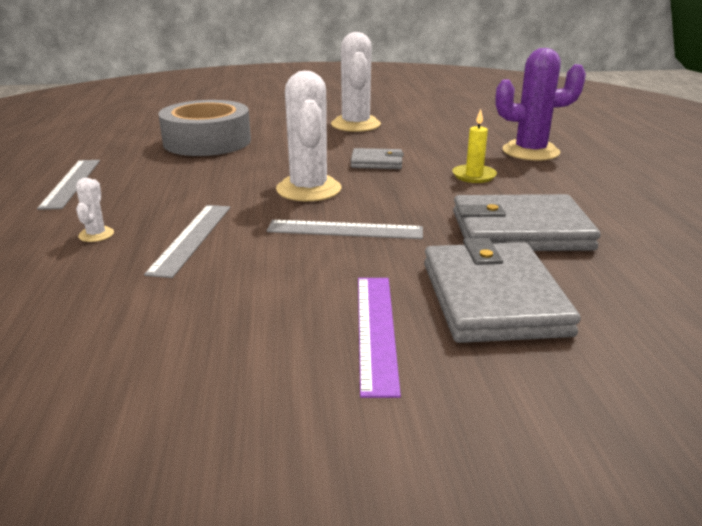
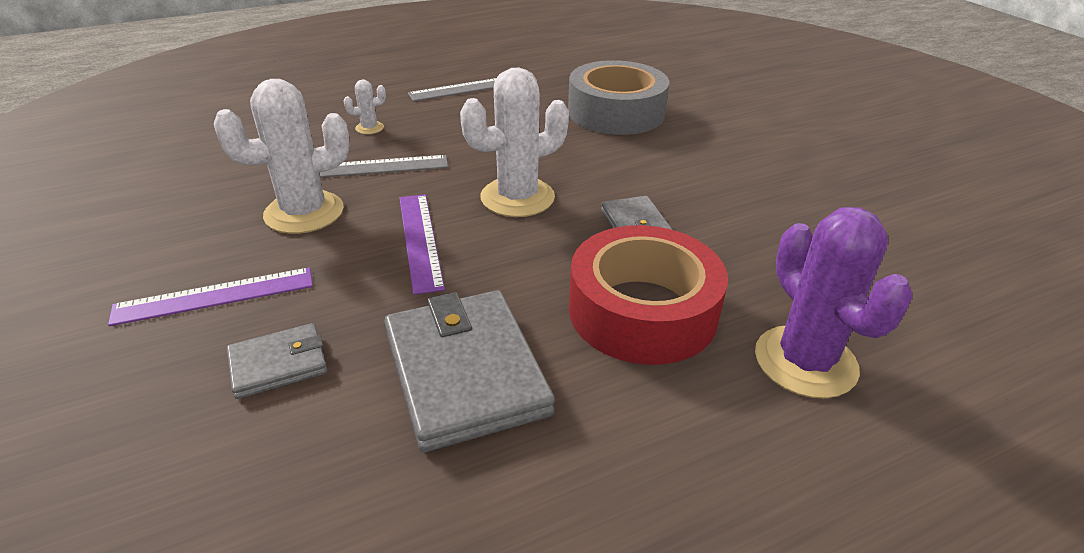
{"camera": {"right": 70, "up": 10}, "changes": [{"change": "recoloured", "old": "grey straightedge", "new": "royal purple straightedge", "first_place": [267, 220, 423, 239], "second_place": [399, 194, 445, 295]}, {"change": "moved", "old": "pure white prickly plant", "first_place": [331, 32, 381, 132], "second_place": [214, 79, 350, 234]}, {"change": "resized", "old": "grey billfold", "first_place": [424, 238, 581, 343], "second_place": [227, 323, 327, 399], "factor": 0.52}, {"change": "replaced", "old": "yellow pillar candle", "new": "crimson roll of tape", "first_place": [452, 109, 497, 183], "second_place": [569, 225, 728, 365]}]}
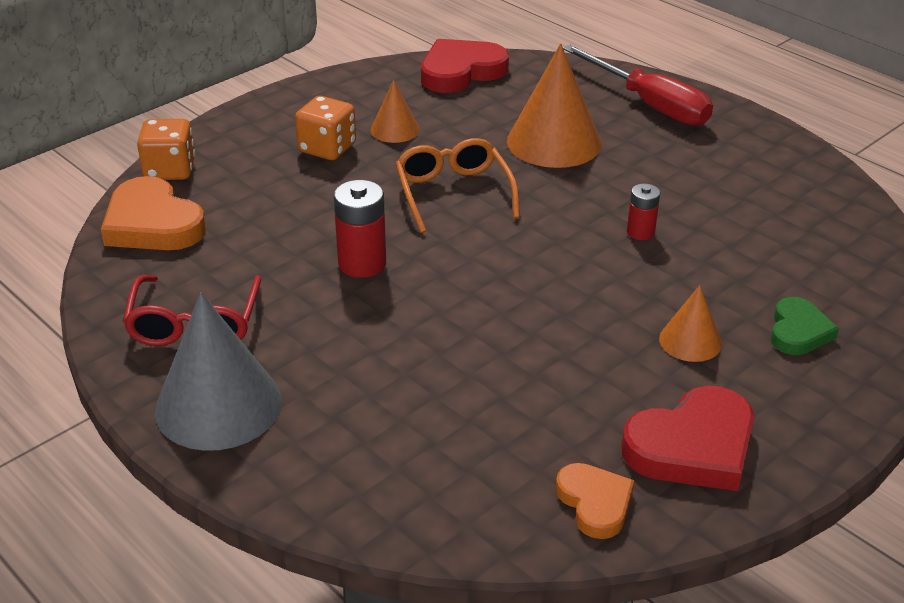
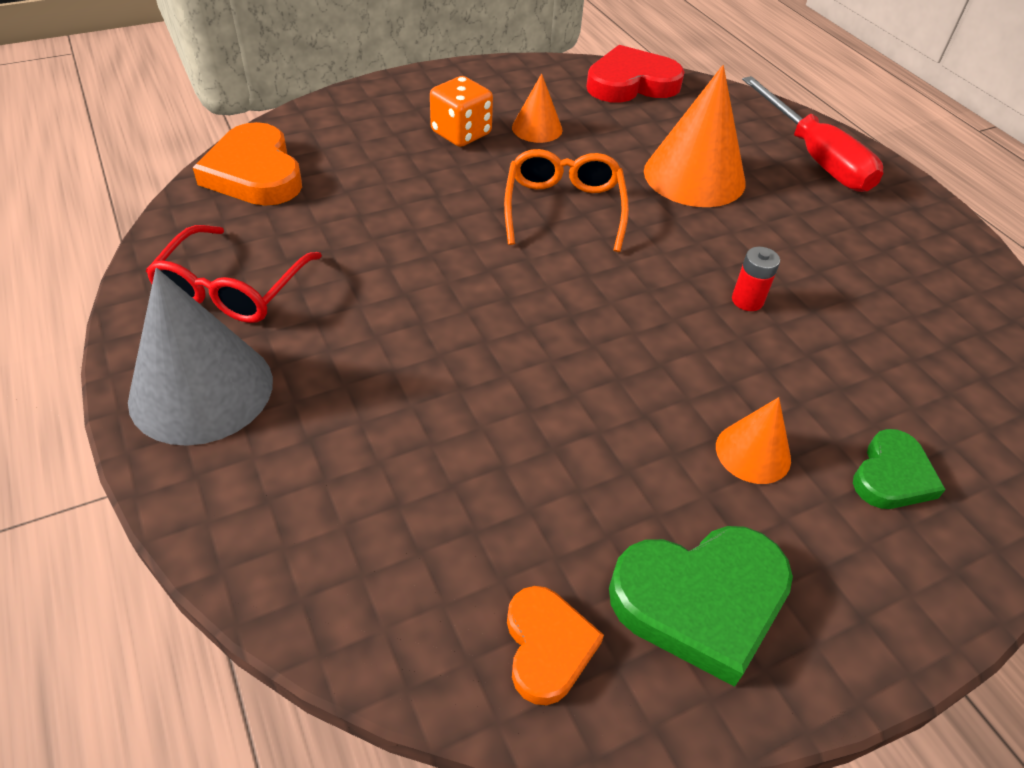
{"camera": {"right": 15, "up": 10}, "changes": [{"change": "removed", "old": "orange-coloured dice", "first_place": [137, 119, 195, 180]}, {"change": "removed", "old": "crimson power cell", "first_place": [334, 180, 386, 278]}, {"change": "recoloured", "old": "crimson heart shape", "new": "emerald heart shape", "first_place": [621, 386, 754, 491], "second_place": [609, 526, 793, 687]}]}
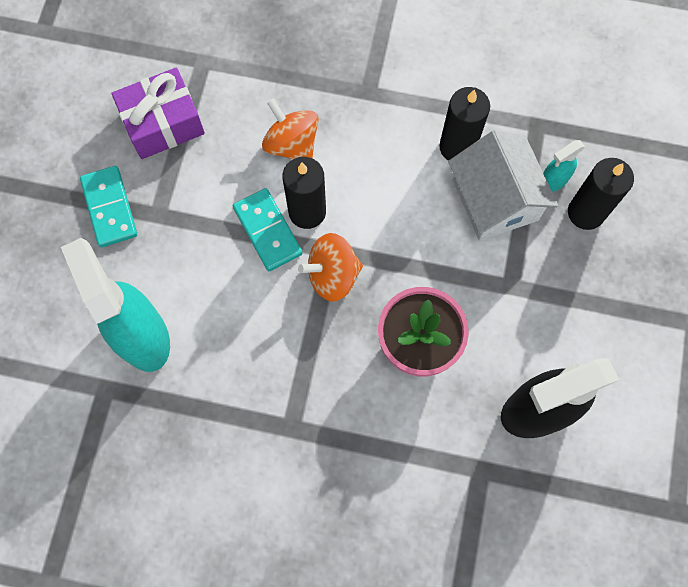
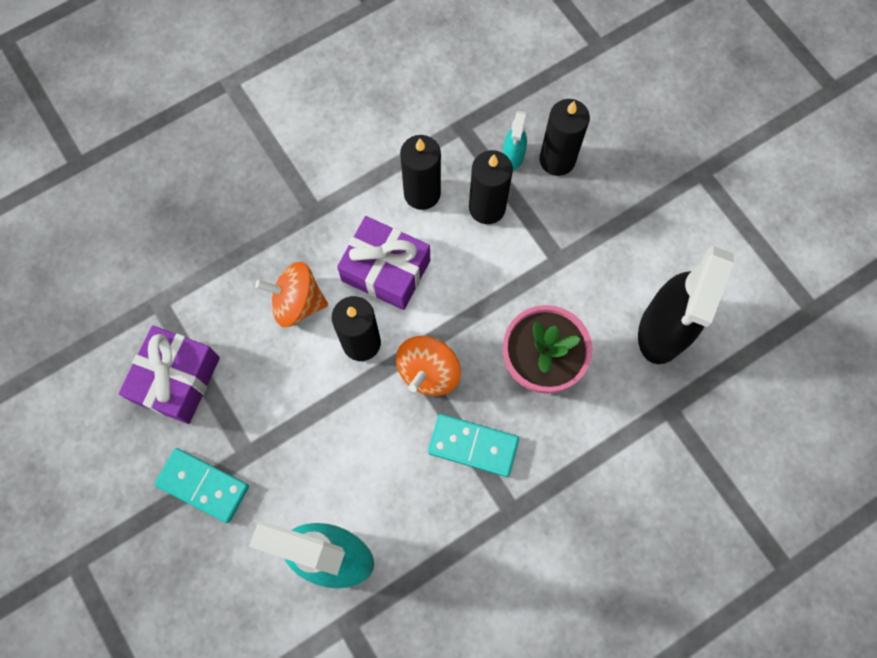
{"camera": {"right": -45, "up": 0}, "changes": [{"change": "moved", "old": "aqua domino piece", "first_place": [233, 188, 302, 271], "second_place": [428, 414, 519, 477]}, {"change": "replaced", "old": "pure white toy house", "new": "jet-black pillar candle", "first_place": [448, 130, 558, 241], "second_place": [469, 150, 513, 224]}, {"change": "added", "new": "royal purple wrapped gift", "second_place": [337, 216, 430, 310]}]}
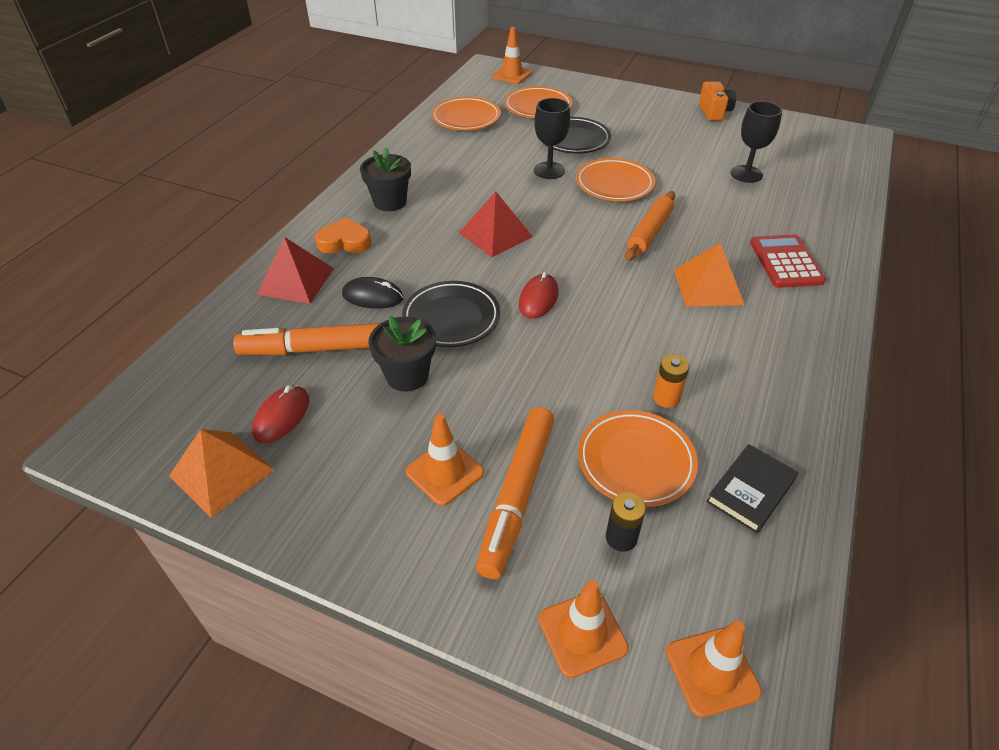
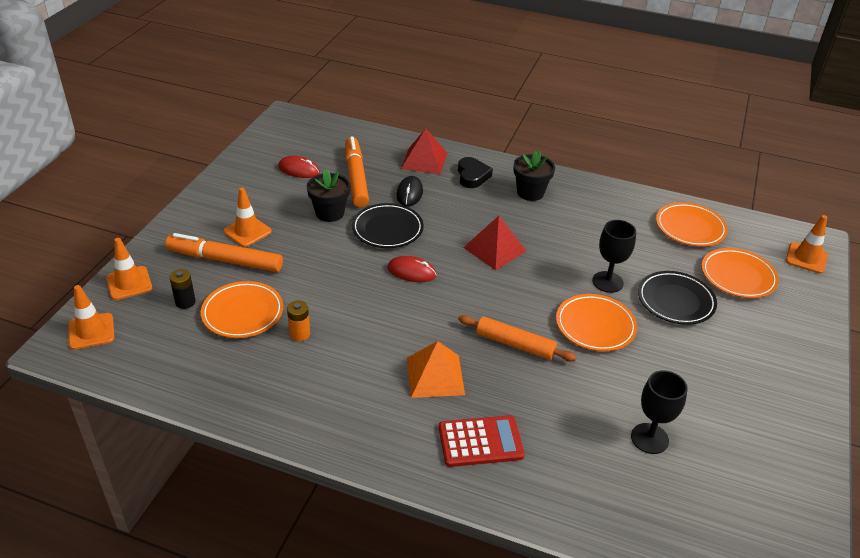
{"camera": {"right": 85, "up": -5}, "changes": [{"change": "removed", "old": "orange-coloured pyramid", "first_place": [169, 429, 274, 518]}, {"change": "recoloured", "old": "orange-coloured heart shape", "new": "jet-black heart shape", "first_place": [315, 217, 372, 253], "second_place": [458, 157, 493, 188]}, {"change": "removed", "old": "orange-coloured photo camera", "first_place": [699, 81, 736, 121]}, {"change": "removed", "old": "jet-black hardback", "first_place": [706, 444, 798, 534]}]}
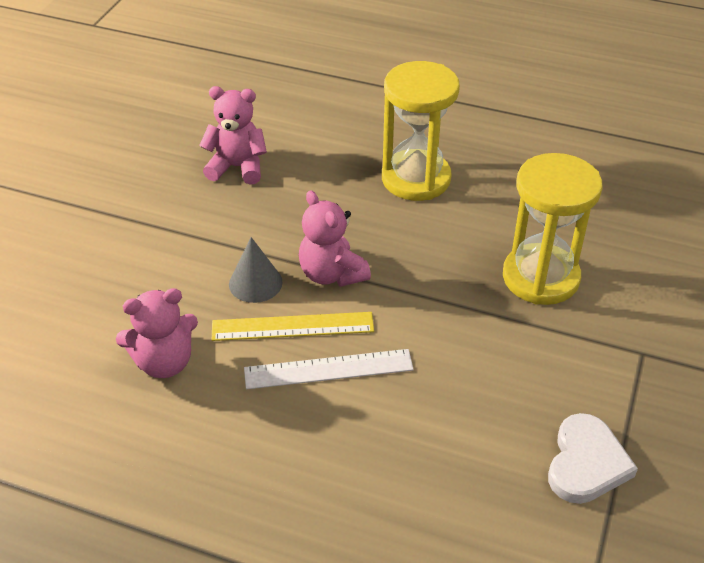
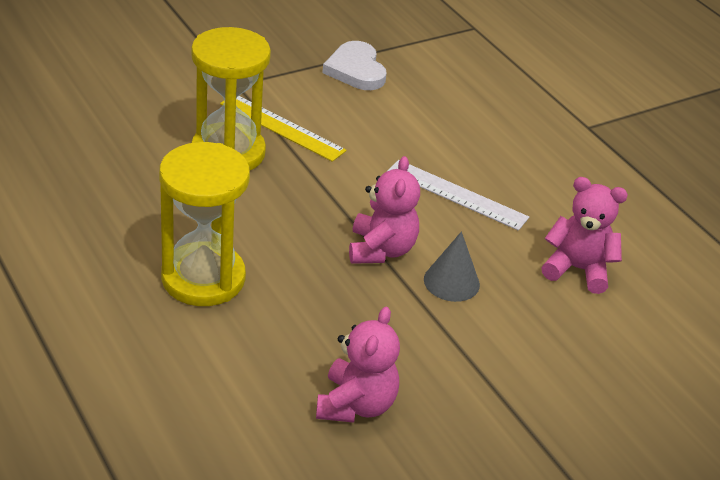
{"camera": {"right": -145, "up": -5}, "changes": [{"change": "turned", "old": "rosy stuffed bear", "first_place": [199, 86, 267, 185], "second_place": [316, 307, 400, 423], "degrees": -120}, {"change": "moved", "old": "yellow straightedge", "first_place": [212, 312, 374, 341], "second_place": [220, 96, 346, 162]}, {"change": "turned", "old": "pure white heart shape", "first_place": [548, 413, 638, 504], "second_place": [322, 41, 387, 90], "degrees": -75}]}
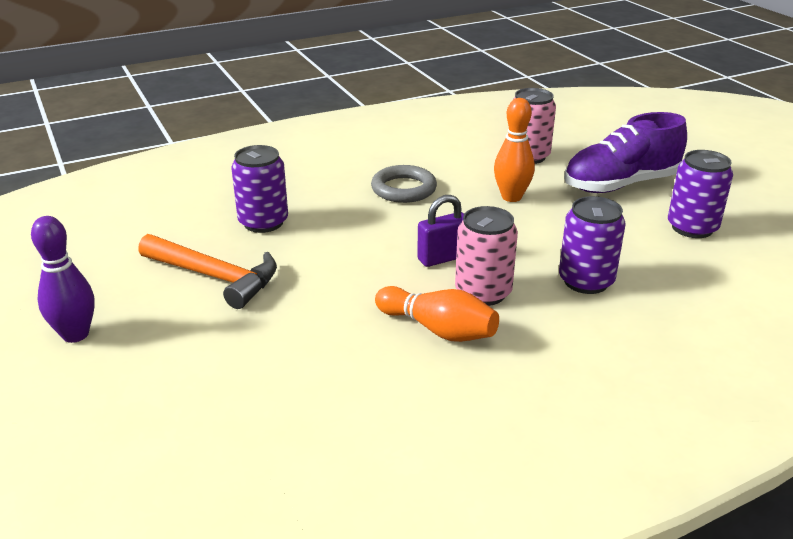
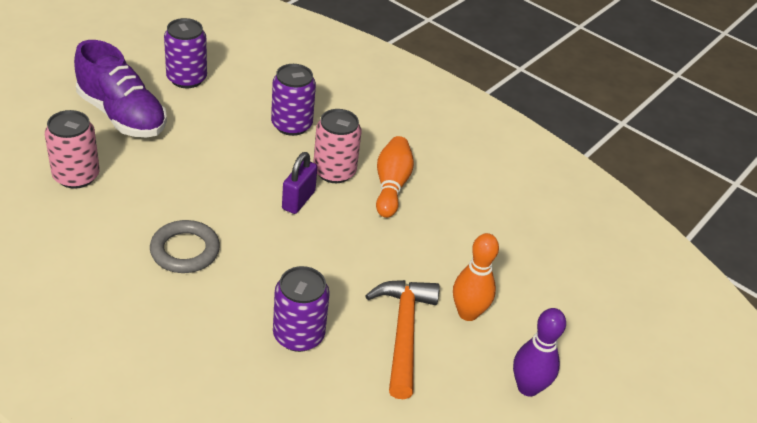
{"camera": {"right": -120, "up": 10}, "changes": [{"change": "turned", "old": "royal purple small lock", "first_place": [417, 195, 464, 267], "second_place": [282, 152, 317, 214], "degrees": 75}, {"change": "moved", "old": "orange-coloured skittle", "first_place": [494, 98, 535, 202], "second_place": [453, 233, 499, 321]}]}
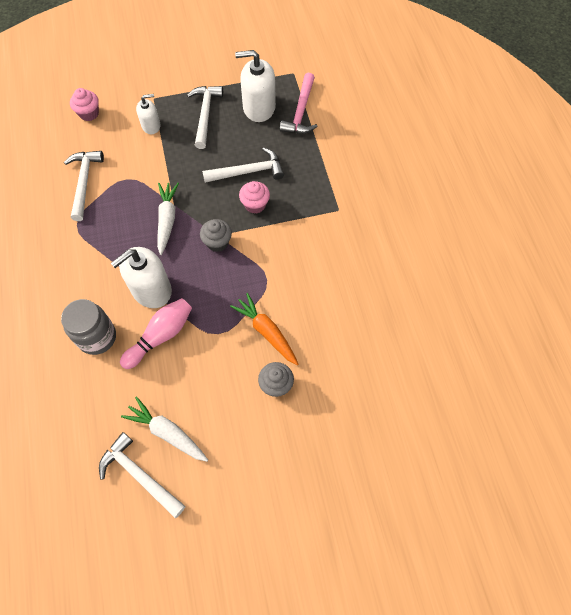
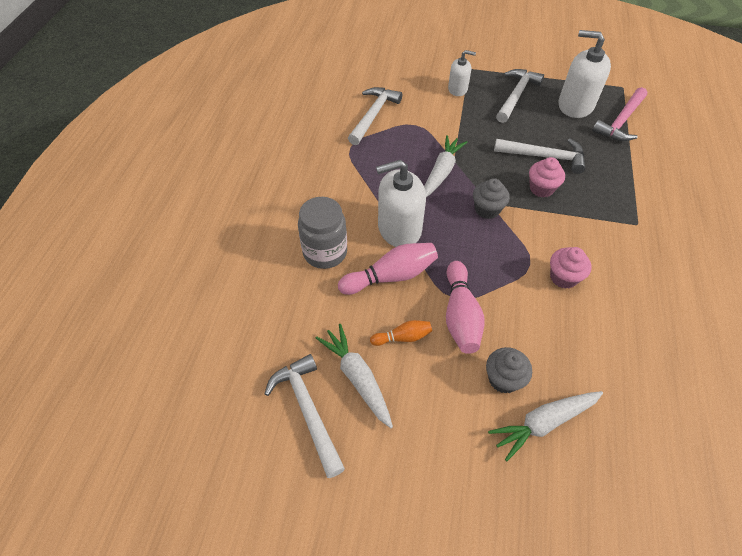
{"camera": {"right": 25, "up": -10}, "changes": [{"change": "moved", "old": "rosy muffin", "first_place": [70, 88, 99, 121], "second_place": [550, 247, 592, 289]}, {"change": "removed", "old": "orange-coloured toy carrot", "first_place": [230, 293, 298, 365]}, {"change": "added", "new": "orange-coloured skittle", "second_place": [370, 320, 432, 346]}, {"change": "added", "new": "rosy skittle", "second_place": [446, 261, 484, 354]}, {"change": "added", "new": "pure white toy carrot", "second_place": [488, 391, 603, 461]}]}
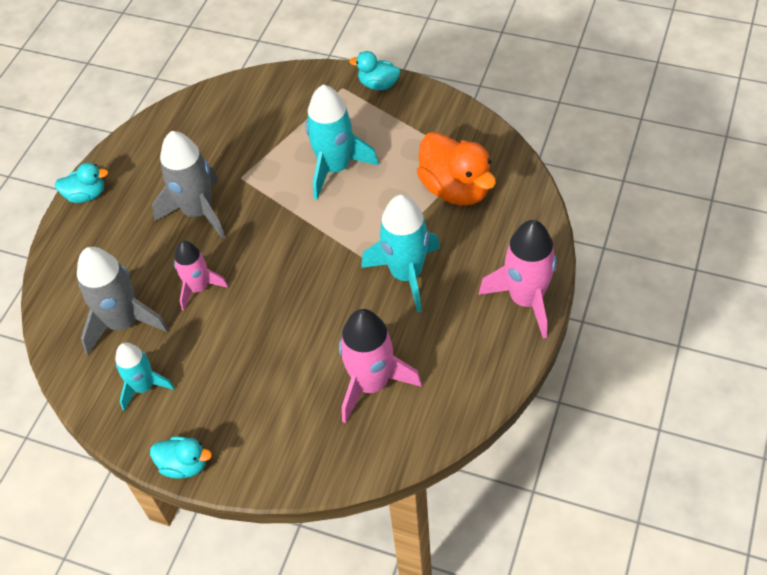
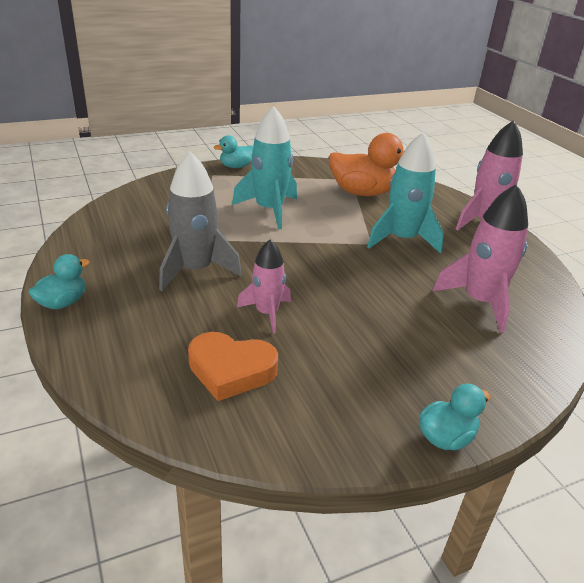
{"camera": {"right": -50, "up": -20}, "changes": [{"change": "replaced", "old": "grey rocket", "new": "orange-coloured heart shape", "first_place": [77, 247, 169, 355], "second_place": [188, 332, 278, 401]}, {"change": "removed", "old": "aqua rocket", "first_place": [115, 343, 175, 411]}]}
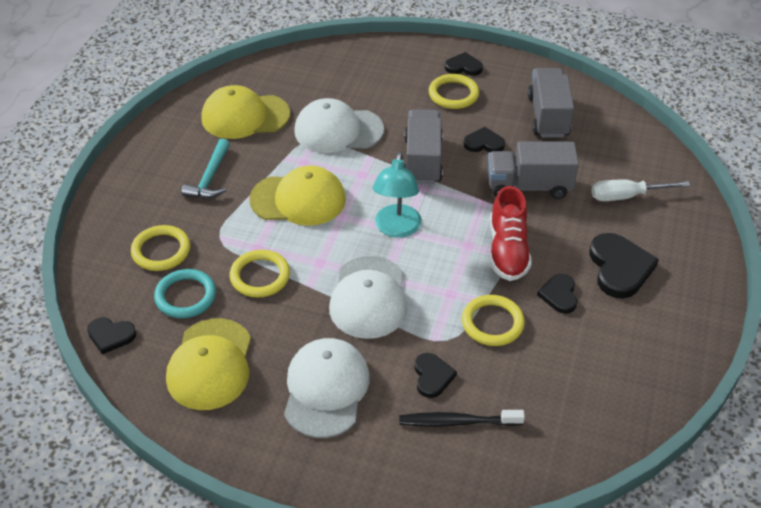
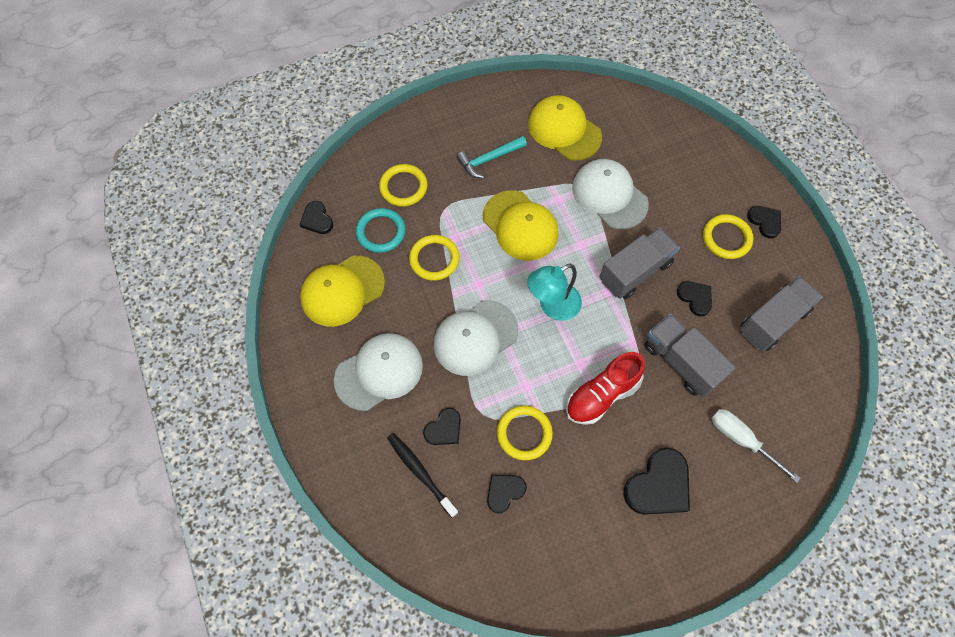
{"camera": {"right": 50, "up": 20}, "changes": [{"change": "moved", "old": "jet-black heart shape", "first_place": [537, 274, 577, 314], "second_place": [487, 475, 527, 513]}]}
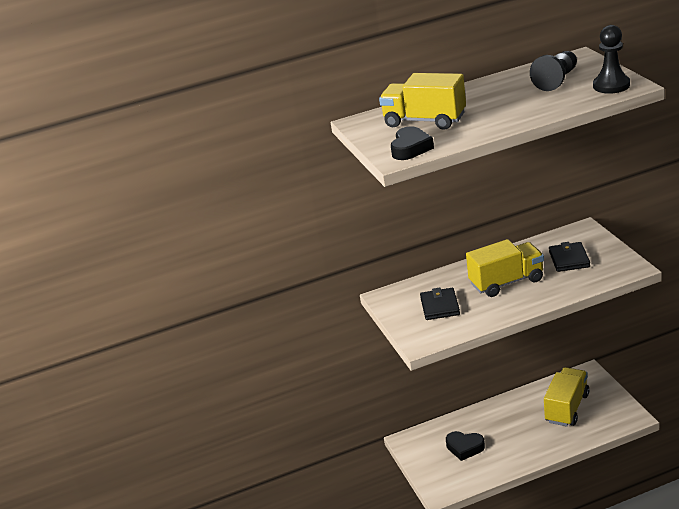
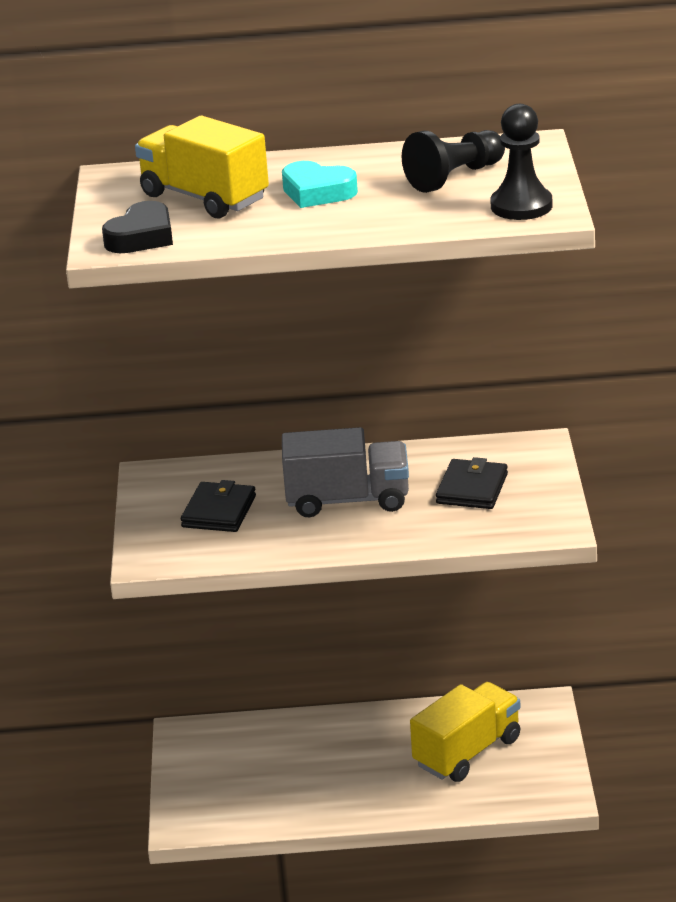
{"camera": {"right": 15, "up": 0}, "changes": [{"change": "removed", "old": "jet-black heart shape", "first_place": [446, 431, 485, 461]}, {"change": "recoloured", "old": "yellow toy truck", "new": "grey toy truck", "first_place": [466, 239, 544, 297], "second_place": [282, 427, 409, 518]}, {"change": "added", "new": "aqua heart shape", "second_place": [282, 161, 358, 208]}]}
